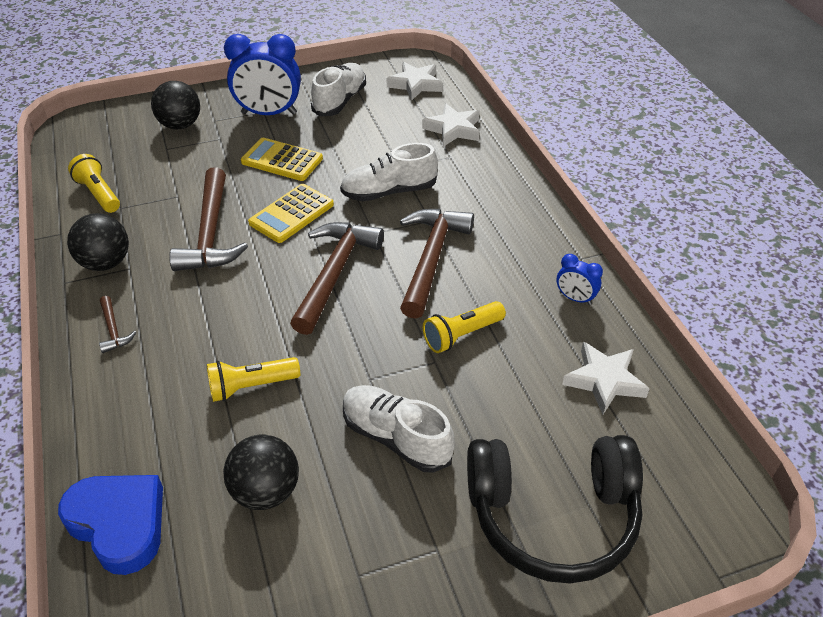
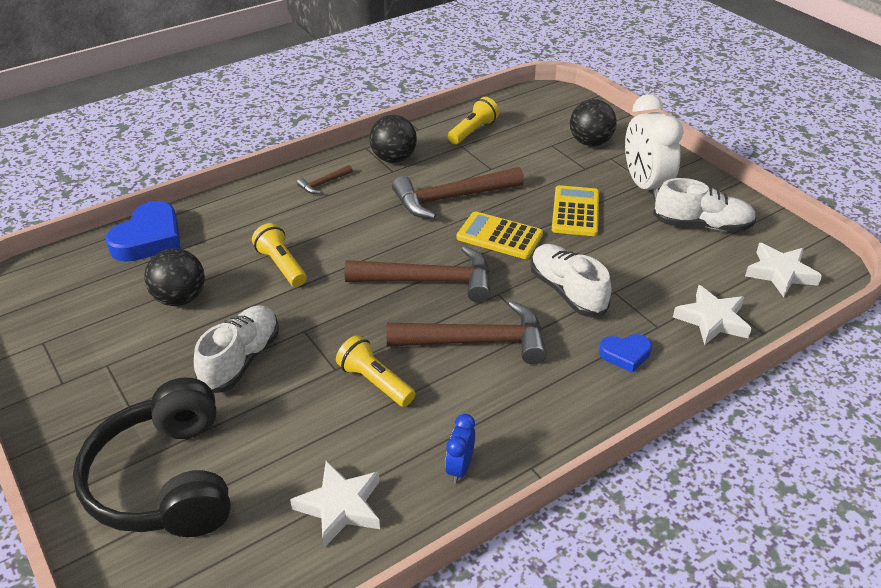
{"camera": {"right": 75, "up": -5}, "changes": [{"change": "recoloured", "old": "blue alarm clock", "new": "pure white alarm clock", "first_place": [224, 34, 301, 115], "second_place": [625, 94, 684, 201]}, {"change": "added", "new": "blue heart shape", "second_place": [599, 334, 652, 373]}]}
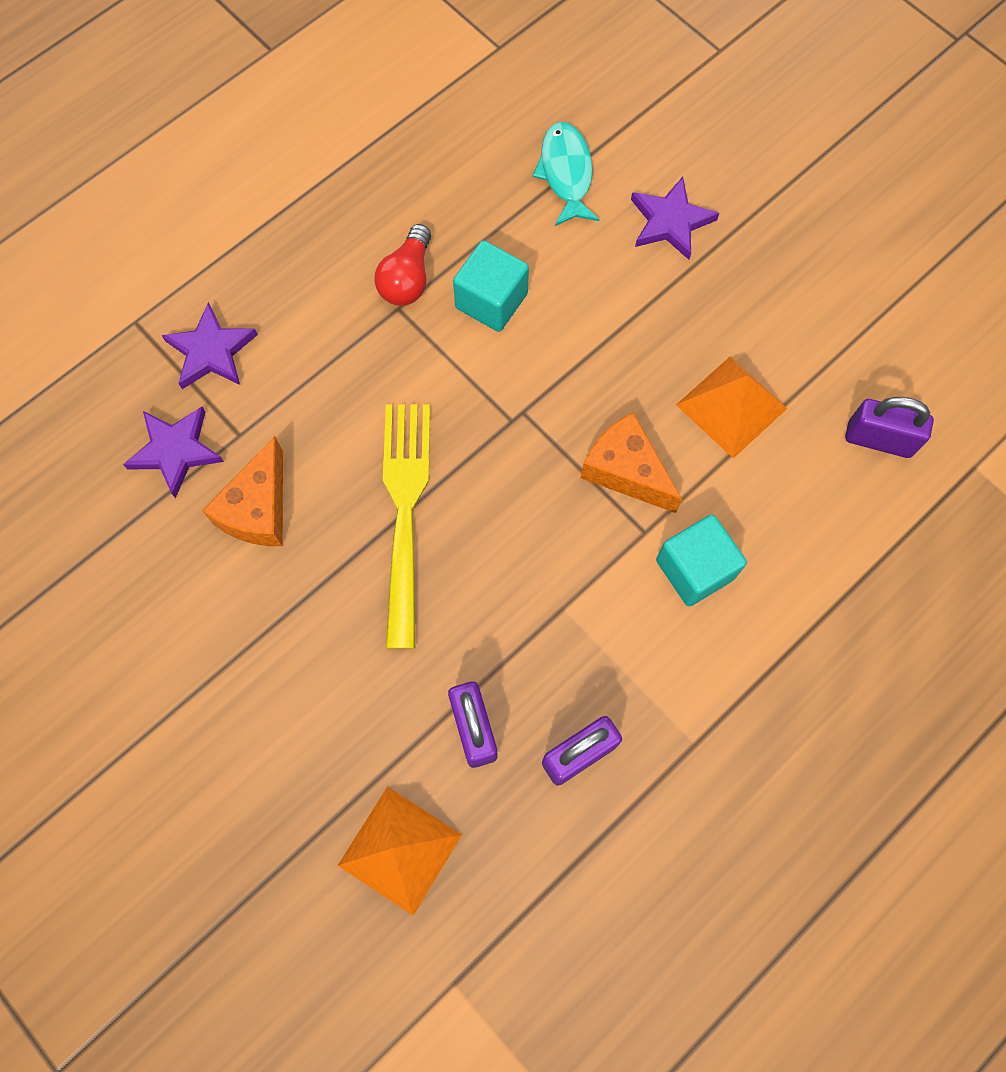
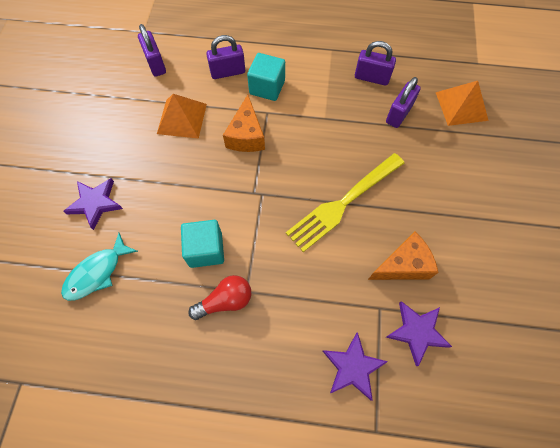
{"camera": {"right": -130, "up": -5}, "changes": [{"change": "added", "new": "royal purple small lock", "second_place": [206, 35, 245, 79]}]}
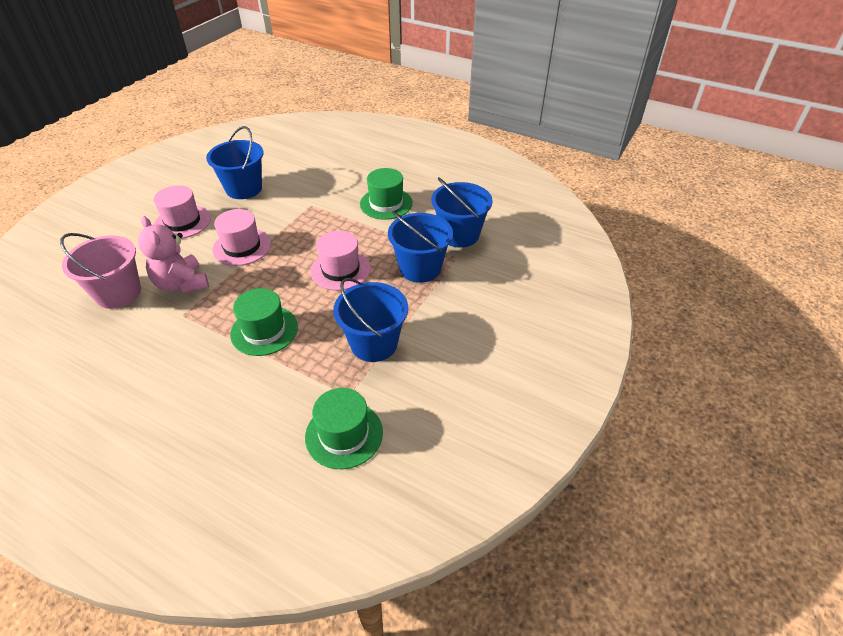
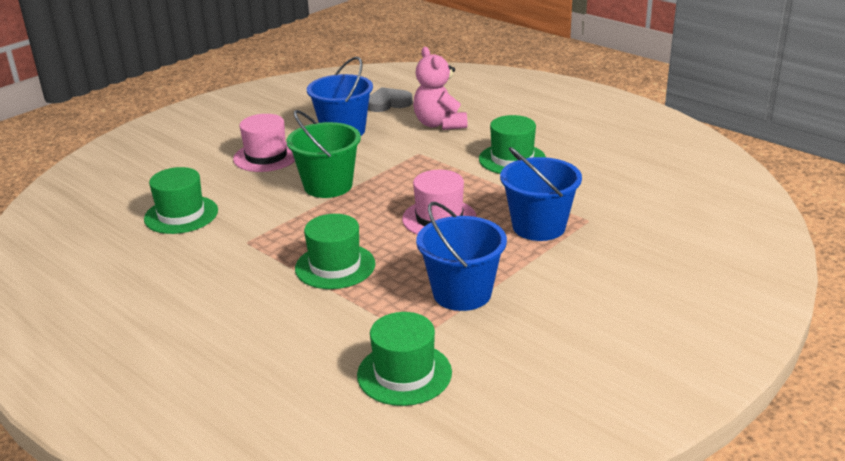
{"camera": {"right": 15, "up": -15}, "changes": [{"change": "replaced", "old": "rosy sand bucket", "new": "emerald top hat", "first_place": [60, 233, 141, 309], "second_place": [144, 167, 218, 234]}, {"change": "moved", "old": "rosy stuffed bear", "first_place": [138, 216, 209, 293], "second_place": [413, 47, 468, 130]}, {"change": "replaced", "old": "rosy top hat", "new": "emerald sand bucket", "first_place": [212, 209, 271, 266], "second_place": [286, 110, 361, 198]}, {"change": "removed", "old": "blue sand bucket", "first_place": [431, 177, 493, 248]}, {"change": "added", "new": "grey heart shape", "second_place": [368, 87, 413, 112]}]}
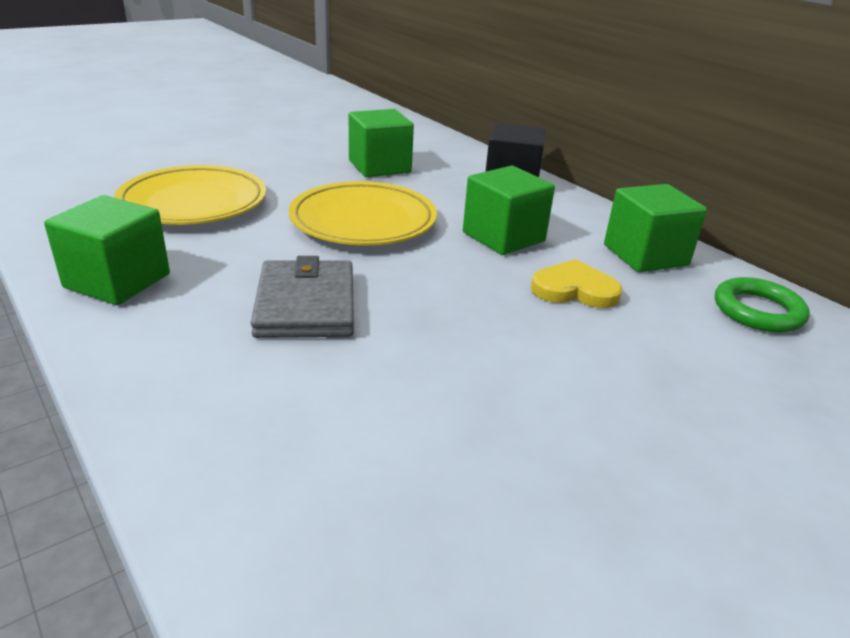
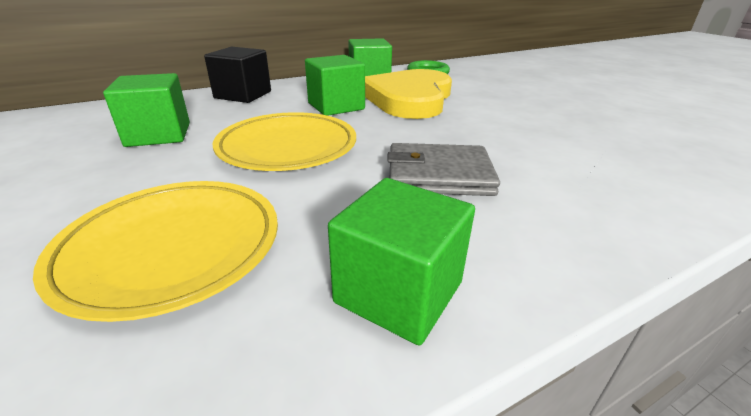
{"camera": {"right": -80, "up": 0}, "changes": [{"change": "resized", "old": "yellow heart shape", "first_place": [531, 259, 623, 308], "second_place": [365, 69, 452, 119], "factor": 2.07}]}
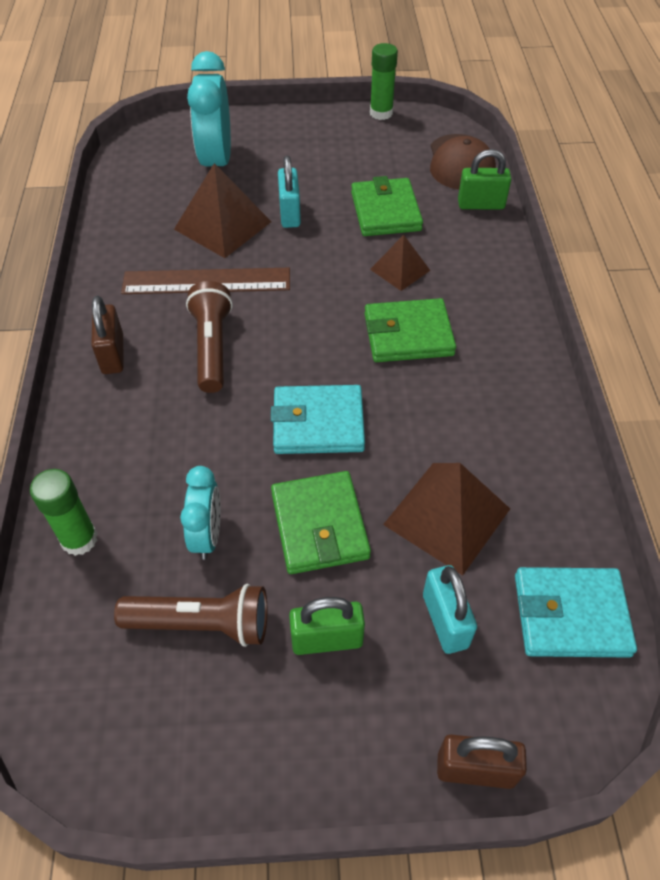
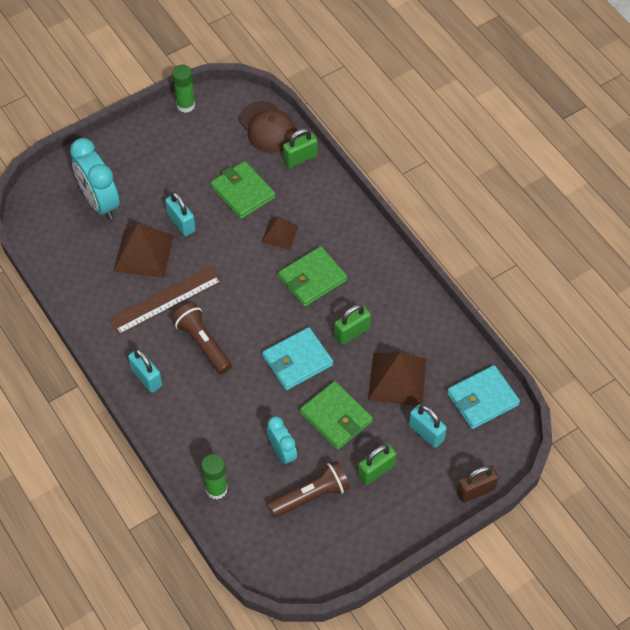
{"camera": {"right": -30, "up": 5}, "changes": [{"change": "recoloured", "old": "dark brown small lock", "new": "aqua small lock", "first_place": [91, 296, 123, 374], "second_place": [128, 349, 162, 393]}, {"change": "added", "new": "emerald small lock", "second_place": [334, 304, 371, 345]}]}
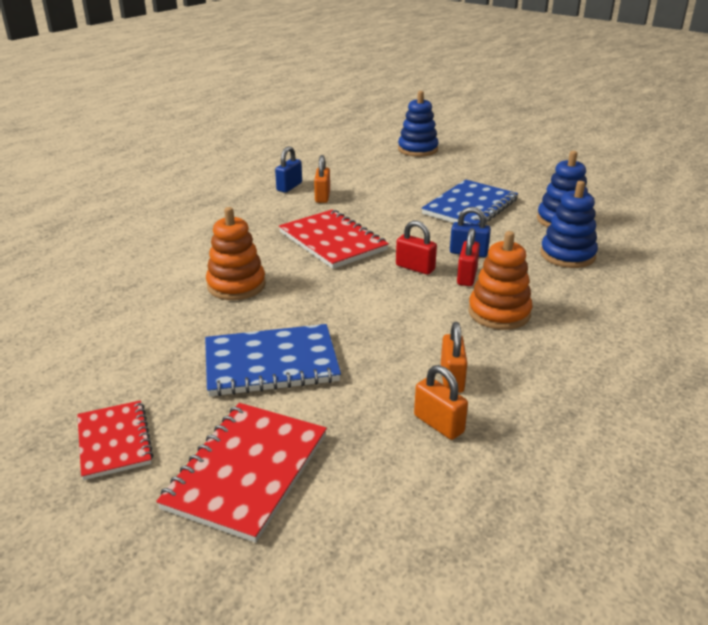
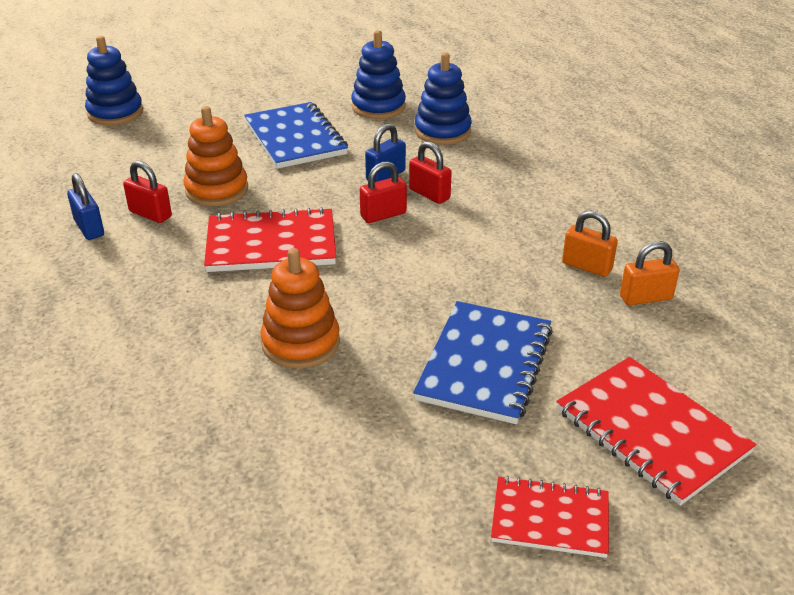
{"camera": {"right": -60, "up": 5}, "changes": [{"change": "recoloured", "old": "orange-coloured small lock", "new": "crimson small lock", "first_place": [314, 155, 330, 203], "second_place": [123, 161, 172, 223]}, {"change": "moved", "old": "orange-coloured stacking toy", "first_place": [468, 231, 532, 330], "second_place": [184, 106, 248, 206]}]}
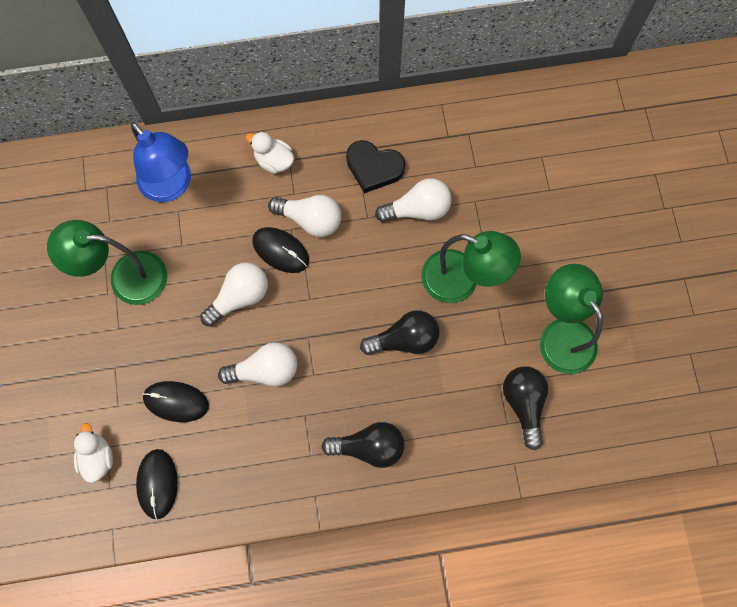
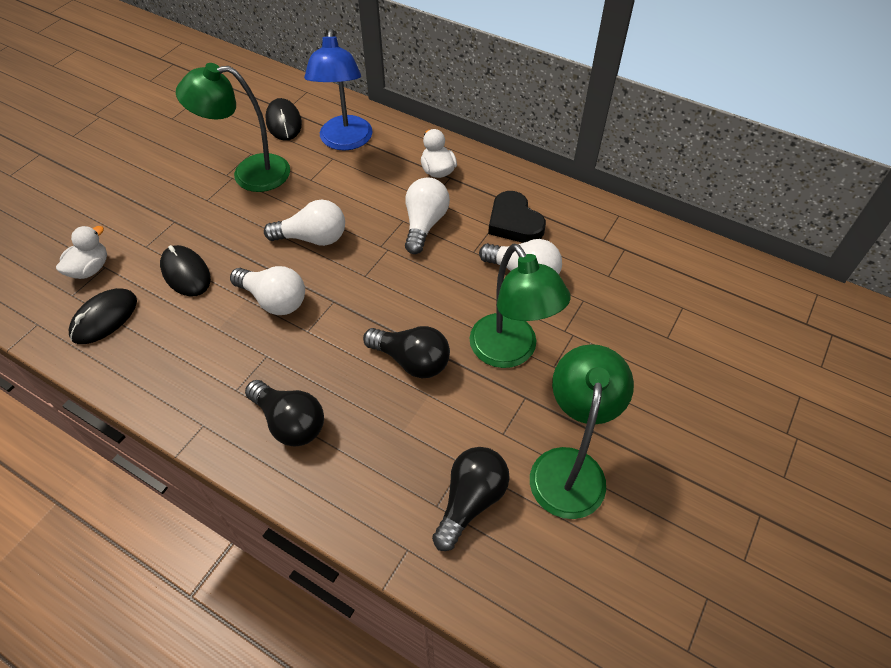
{"camera": {"right": 40, "up": -20}, "changes": [{"change": "turned", "old": "emerald lamp", "first_place": [47, 220, 167, 305], "second_place": [176, 63, 290, 192], "degrees": -45}, {"change": "moved", "old": "jet-black computer mouse", "first_place": [252, 227, 309, 273], "second_place": [265, 98, 302, 141]}, {"change": "turned", "old": "pure white lightbulb", "first_place": [268, 195, 341, 237], "second_place": [405, 177, 450, 254], "degrees": -135}]}
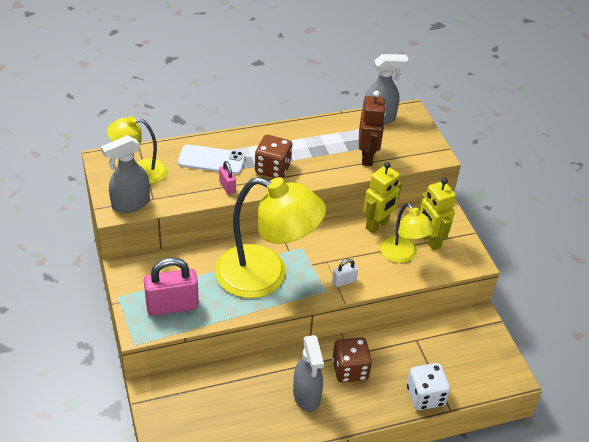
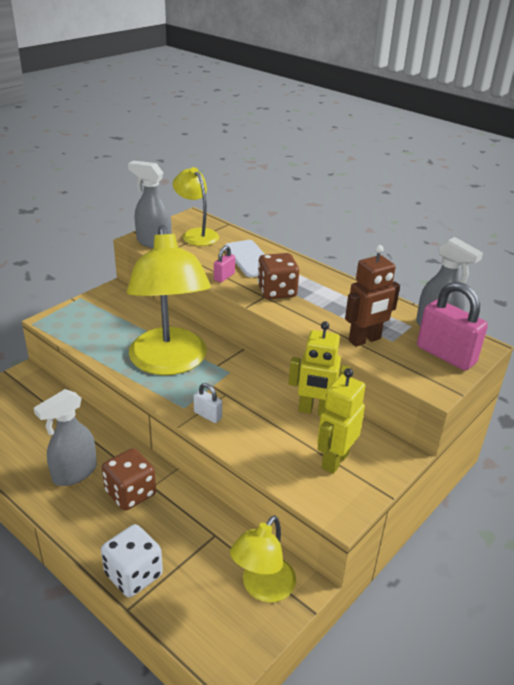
{"camera": {"right": 60, "up": -10}, "changes": [{"change": "moved", "old": "rosy small lock", "first_place": [144, 258, 199, 316], "second_place": [417, 282, 488, 371]}, {"change": "moved", "old": "yellow lamp", "first_place": [380, 203, 434, 263], "second_place": [230, 515, 296, 603]}]}
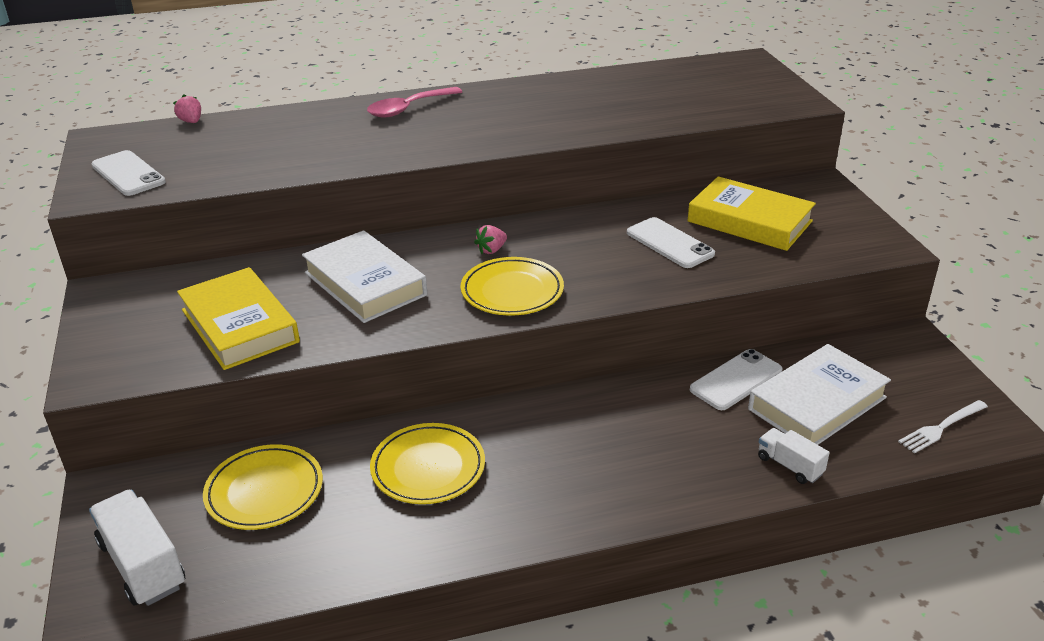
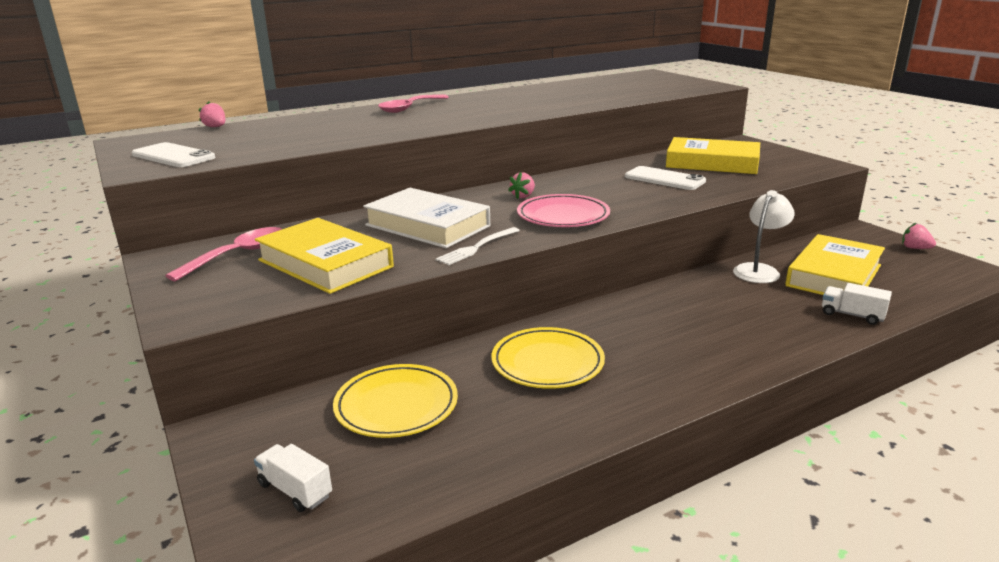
{"camera": {"right": -15, "up": -10}, "changes": [{"change": "resized", "old": "pure white toy truck", "first_place": [89, 489, 185, 606], "second_place": [254, 444, 332, 512], "factor": 0.58}, {"change": "recoloured", "old": "yellow plate", "new": "rosy plate", "first_place": [461, 257, 564, 316], "second_place": [517, 194, 610, 227]}, {"change": "replaced", "old": "pure white phone", "new": "pure white lamp", "first_place": [690, 349, 783, 410], "second_place": [733, 190, 795, 283]}, {"change": "recoloured", "old": "pure white hardback", "new": "yellow hardback", "first_place": [748, 344, 891, 445], "second_place": [785, 234, 885, 295]}, {"change": "moved", "old": "pure white fork", "first_place": [898, 400, 988, 454], "second_place": [436, 227, 520, 265]}, {"change": "added", "new": "rosy teaspoon", "second_place": [165, 227, 282, 281]}, {"change": "added", "new": "rosy strawberry", "second_place": [902, 223, 936, 249]}]}
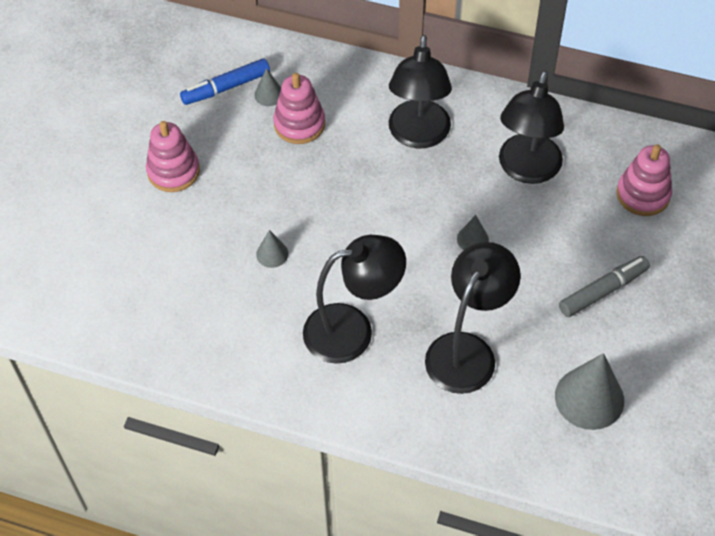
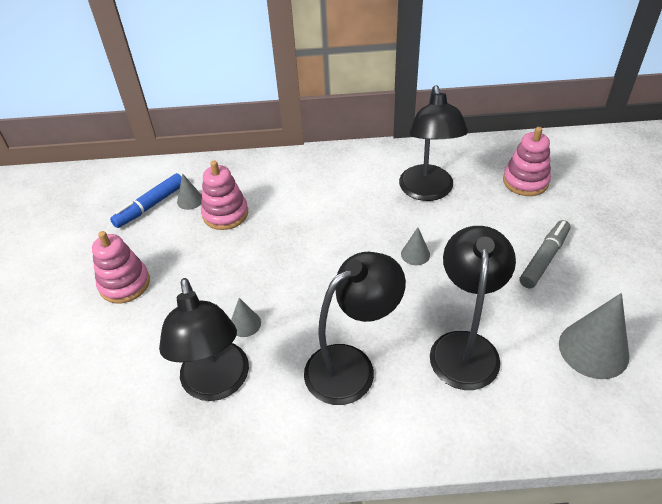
{"camera": {"right": -20, "up": -10}, "changes": [{"change": "moved", "old": "jet-black lamp", "first_place": [389, 35, 452, 149], "second_place": [159, 278, 249, 401]}]}
